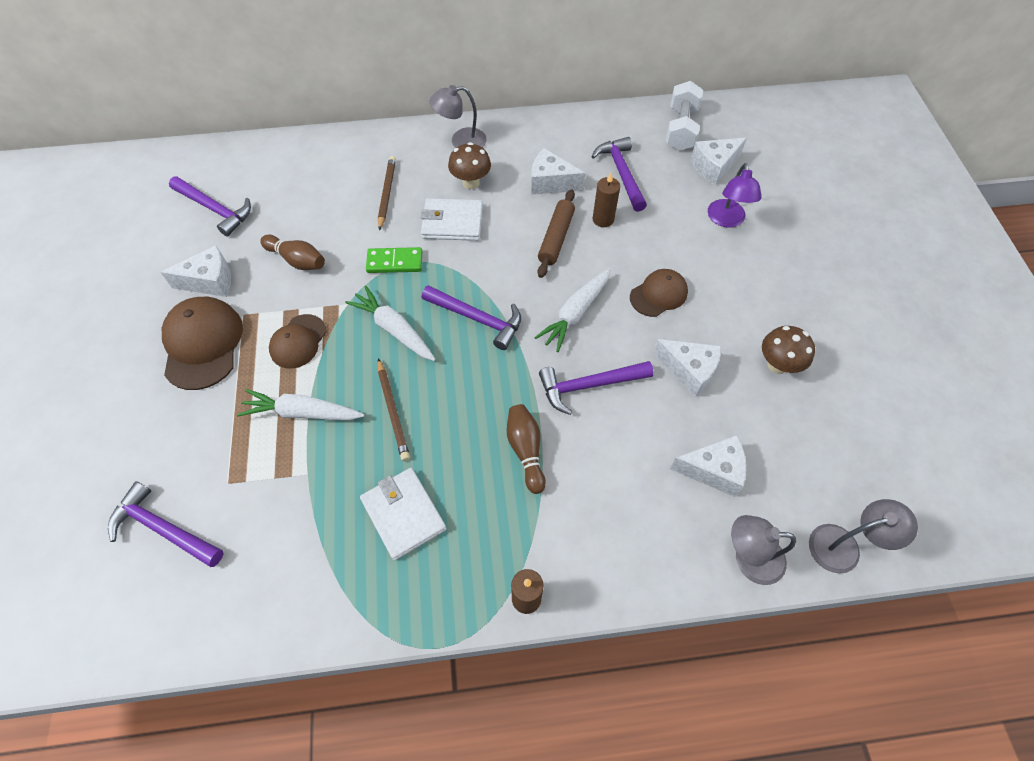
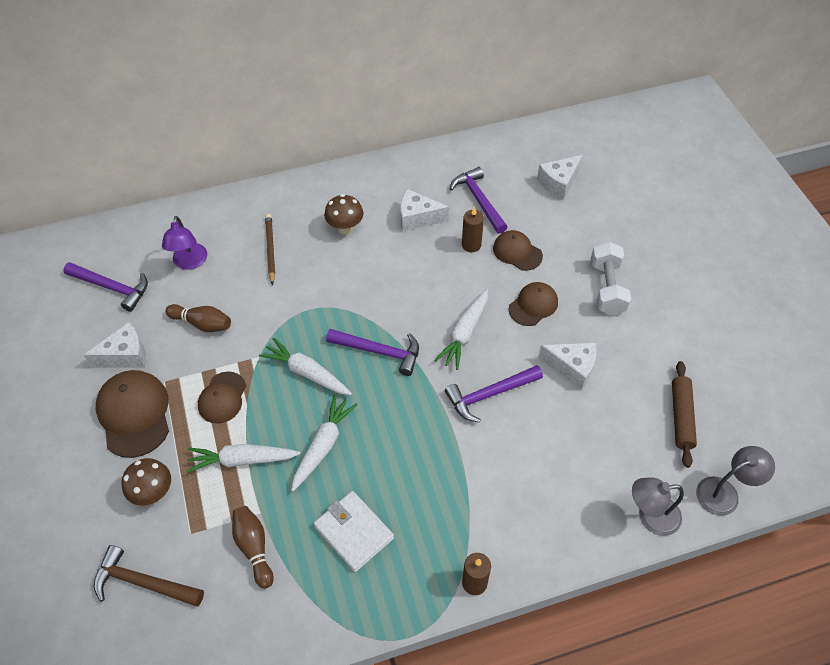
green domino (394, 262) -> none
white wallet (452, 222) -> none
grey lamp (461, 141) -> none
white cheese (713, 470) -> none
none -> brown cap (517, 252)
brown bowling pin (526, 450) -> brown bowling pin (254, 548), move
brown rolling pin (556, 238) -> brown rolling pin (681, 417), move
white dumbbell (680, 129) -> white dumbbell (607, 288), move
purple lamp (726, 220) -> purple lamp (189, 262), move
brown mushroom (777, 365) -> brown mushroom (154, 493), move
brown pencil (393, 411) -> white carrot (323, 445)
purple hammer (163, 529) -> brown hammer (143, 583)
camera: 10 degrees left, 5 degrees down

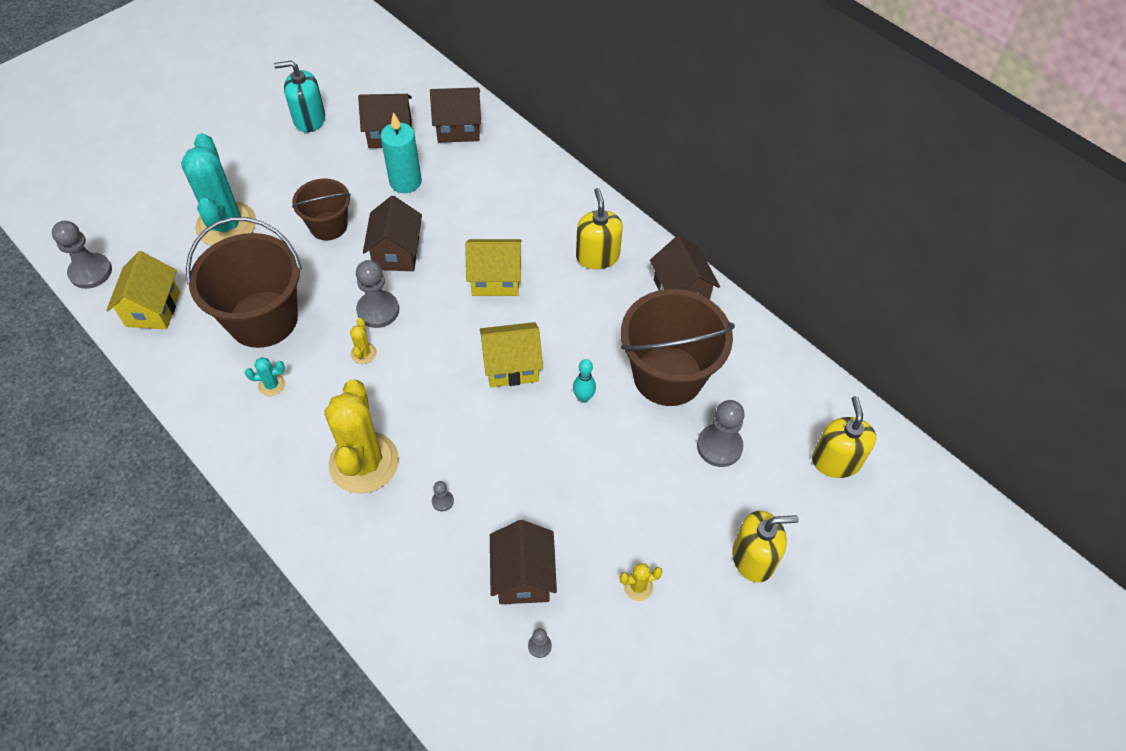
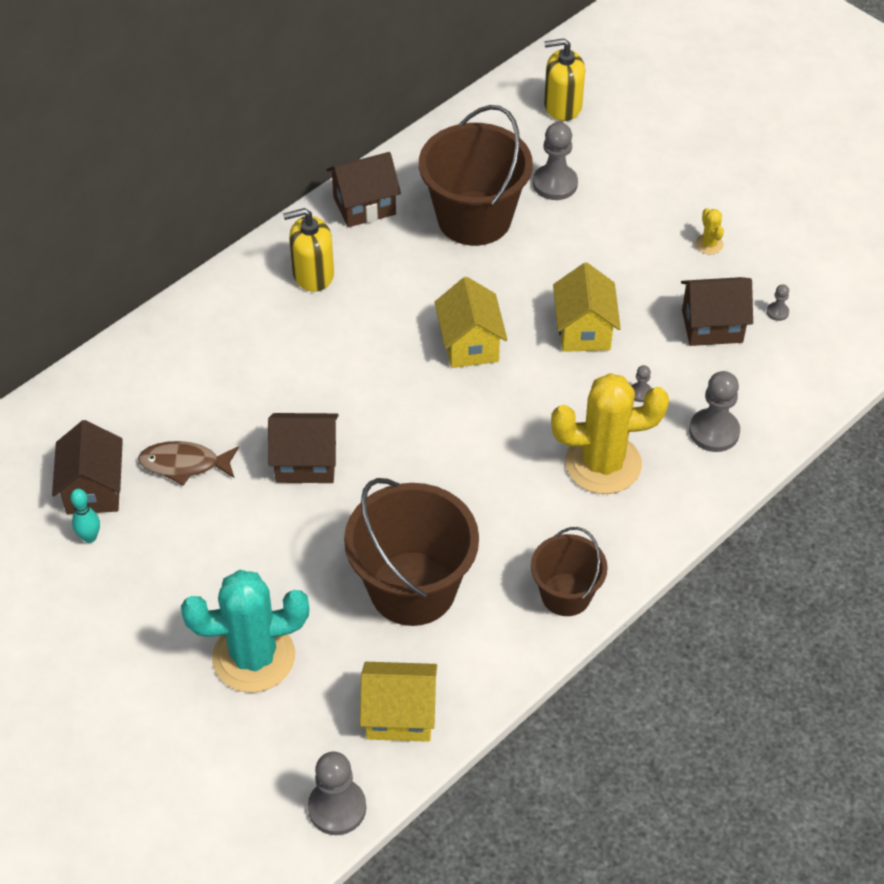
turquoise cactus (271, 385) -> none
turquoise soap dispenser (309, 119) -> none
yellow cactus (363, 353) -> none
brown house (458, 129) -> none
yellow soap dispenser (753, 558) -> none
brown bucket (328, 226) -> brown bucket (566, 595), move
grey pawn (378, 310) -> grey pawn (714, 432), move
yellow house (495, 279) -> yellow house (584, 330), move
turquoise bowling pin (583, 397) -> turquoise bowling pin (90, 537), move
turquoise candle (405, 182) -> brown fish (184, 464)
camera: 90 degrees left, 5 degrees down

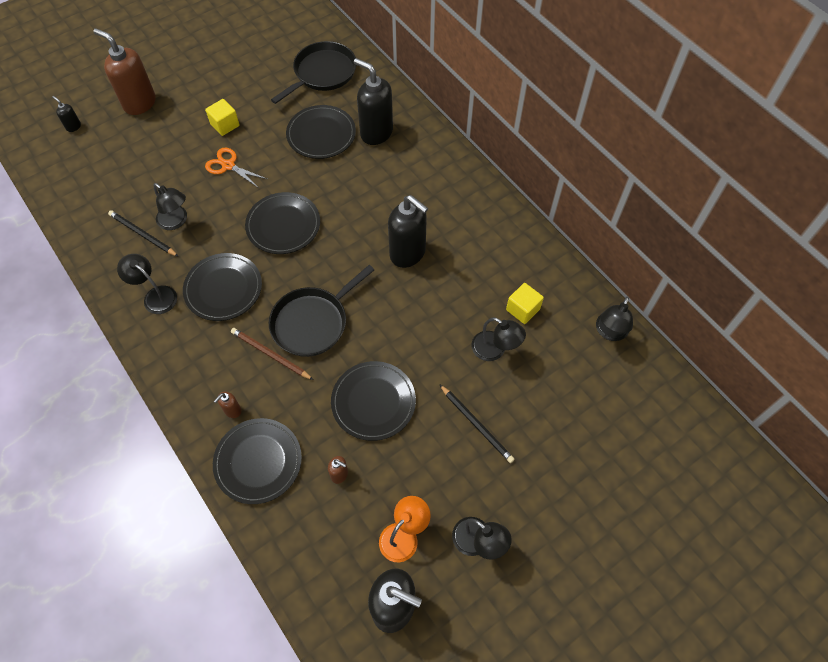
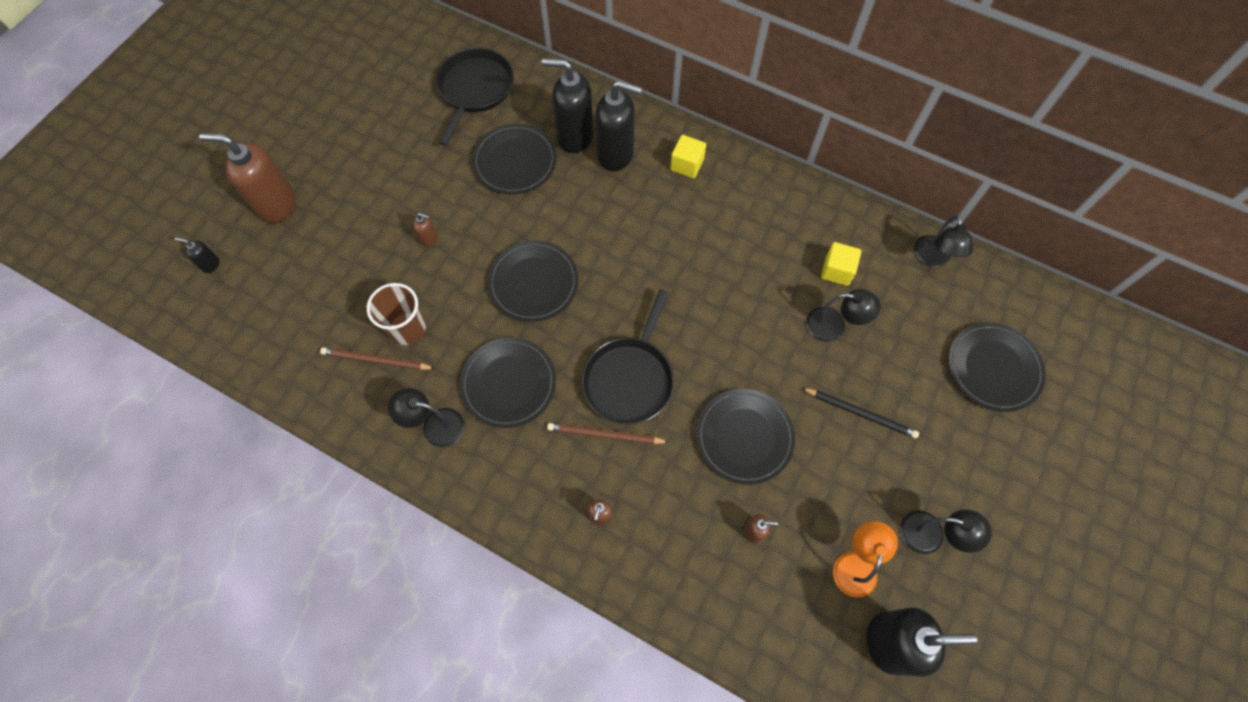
yellow cube (225, 125) -> yellow cube (687, 165), move
black plate (258, 462) -> black plate (993, 368), move
black soap dispenser (408, 253) -> black soap dispenser (616, 155), move
black lamp (176, 221) -> brown cup (407, 328)
orange scissors (228, 166) -> brown soap dispenser (429, 239)
black pencil (142, 234) -> brown pencil (376, 360)
camera: 25 degrees left, 5 degrees up

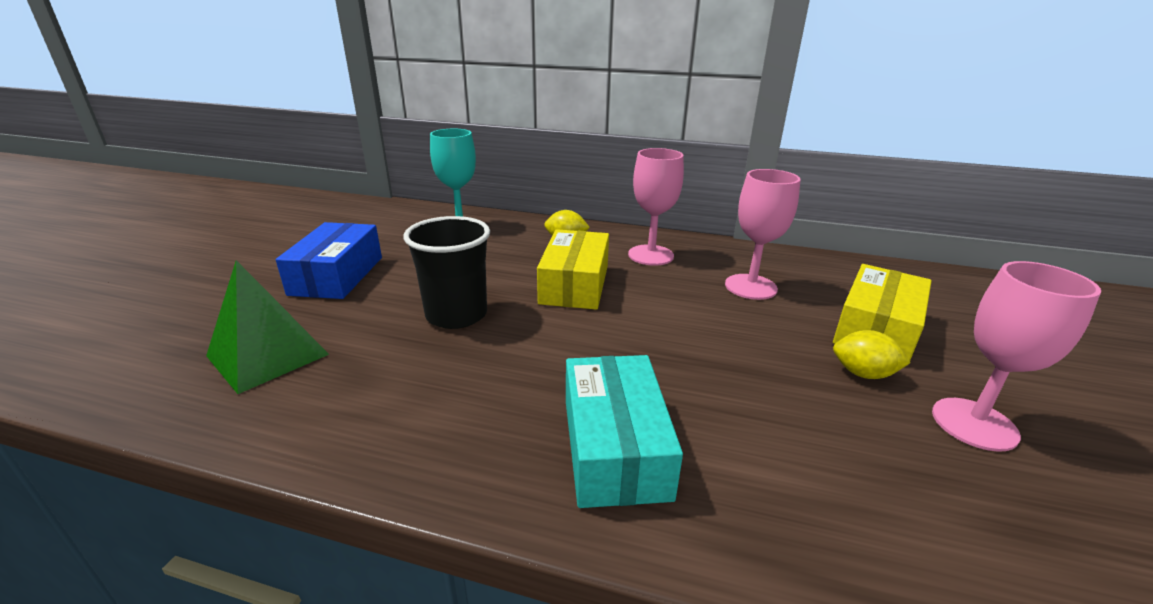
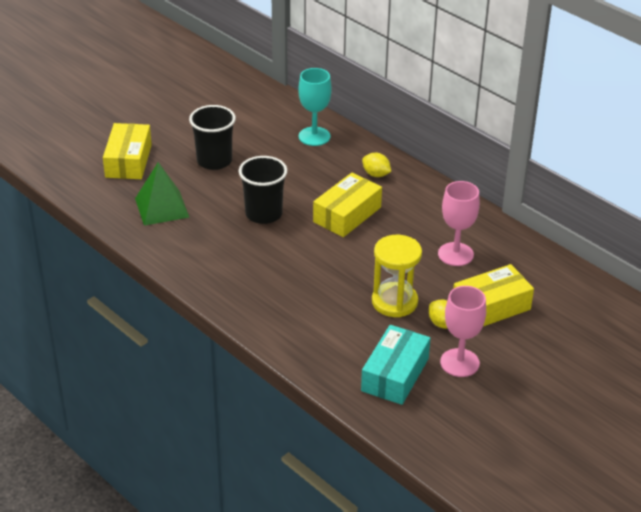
pink goblet (650, 255) -> none
none -> yellow box (128, 161)
none -> yellow hourglass (394, 302)
turquoise box (615, 447) -> turquoise box (395, 374), move
blue box (337, 275) -> black cup (214, 161)
camera: 30 degrees right, 10 degrees up

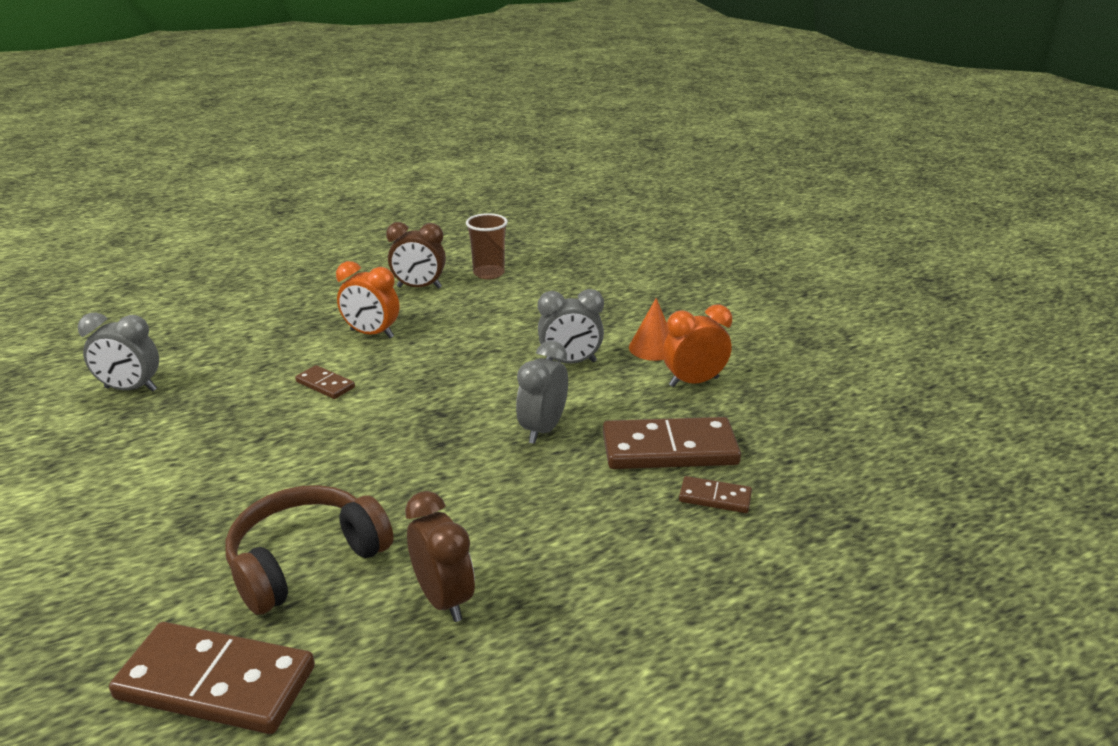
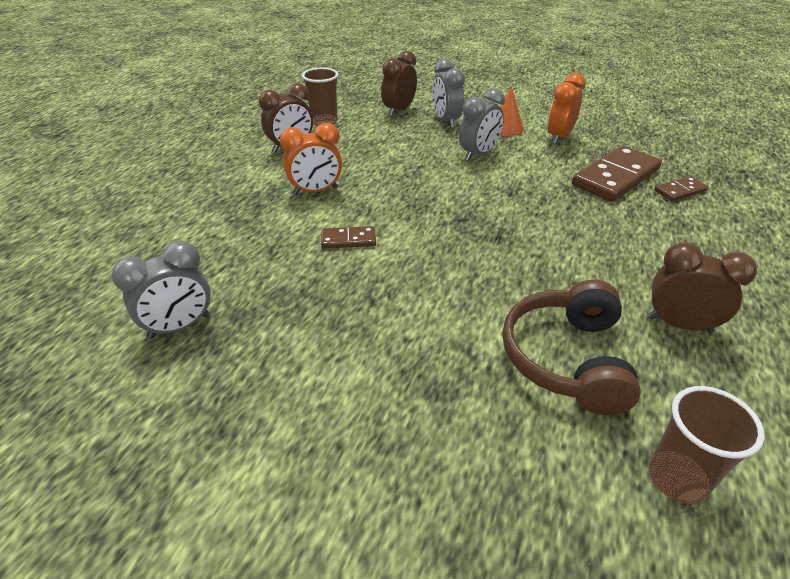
none -> brown clock (399, 111)
grey clock (543, 429) -> grey clock (446, 121), move
brown domino (216, 683) -> brown cup (677, 478)
camera: 40 degrees left, 10 degrees up

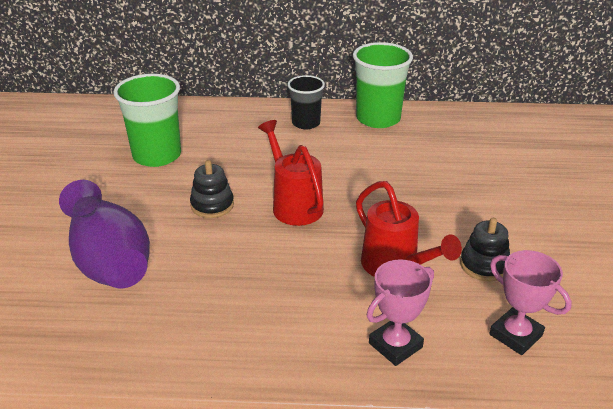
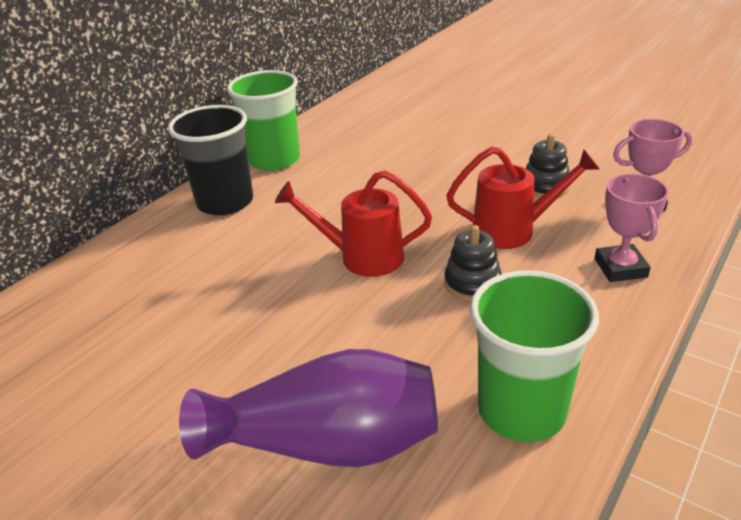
green cup (157, 155) -> green cup (521, 410), move
black stacking toy (212, 205) -> black stacking toy (472, 283), move
black cup (306, 123) -> black cup (225, 202), x1.59
camera: 55 degrees left, 0 degrees up

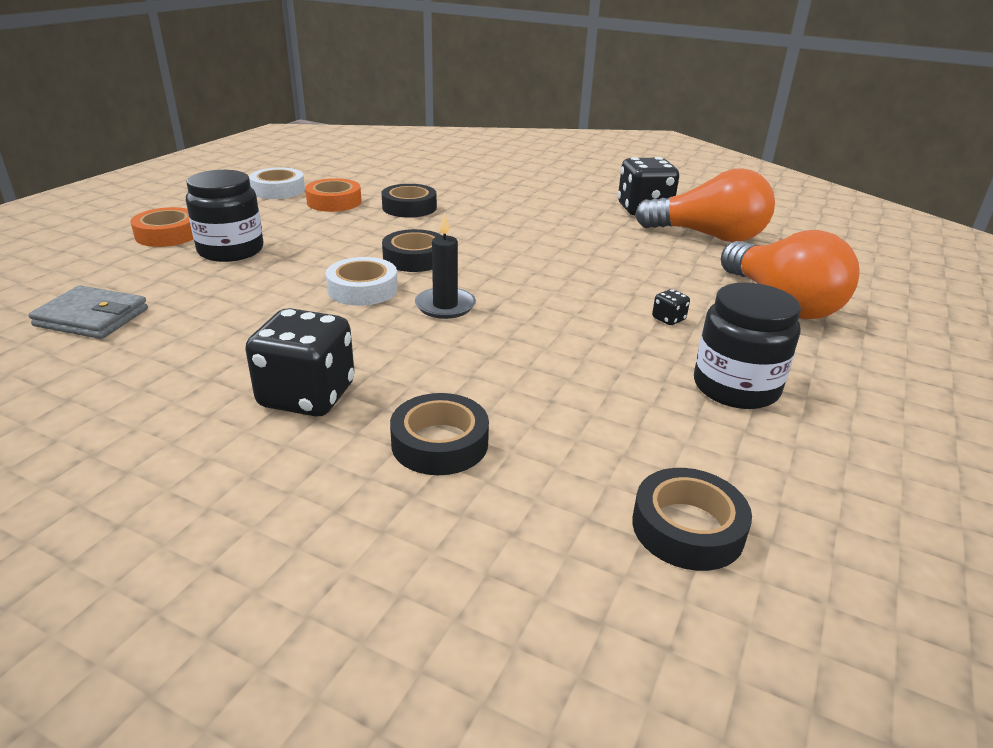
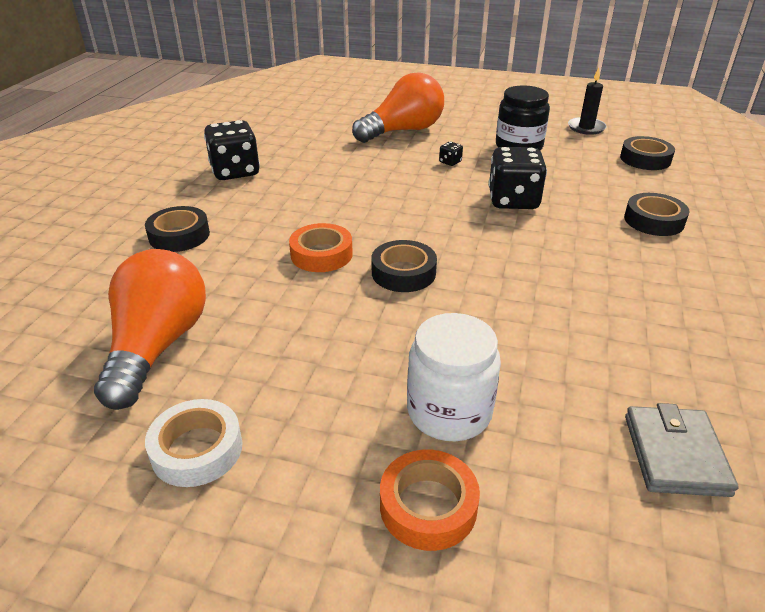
white tape (362, 289) -> none
black dice (307, 396) -> black dice (513, 200), move
orange tape (334, 202) -> orange tape (321, 254), move
black tape (409, 207) -> black tape (179, 235), move
black candle (445, 306) -> black candle (586, 128), move
orange light bulb (708, 236) -> orange light bulb (158, 346), move
black jar (231, 250) -> white jar (449, 411)
camera: 100 degrees left, 5 degrees up

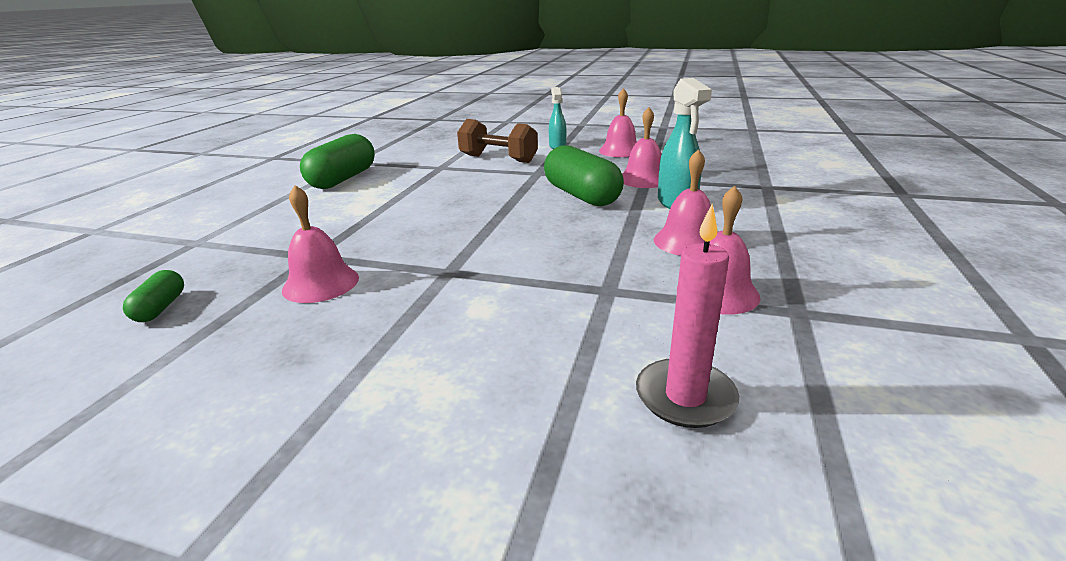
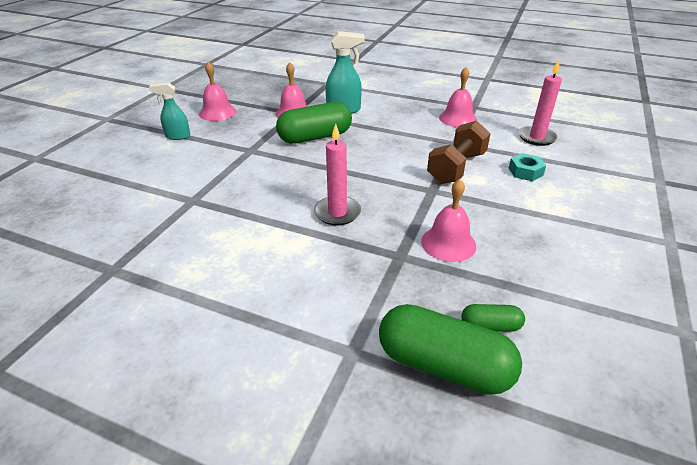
pink bell (687, 241) -> none
none -> pink candle (337, 213)
none -> turquoise nut (525, 172)
green capsule (343, 179) -> green capsule (443, 365), move
brown dumbbell (498, 159) -> brown dumbbell (456, 168), move
camera: 85 degrees left, 10 degrees up

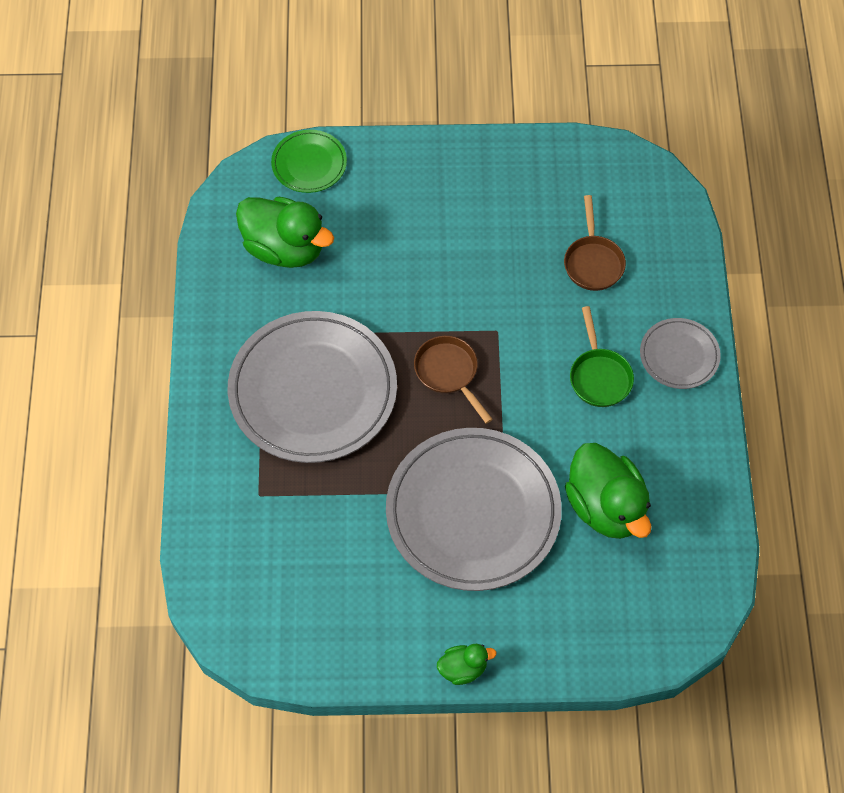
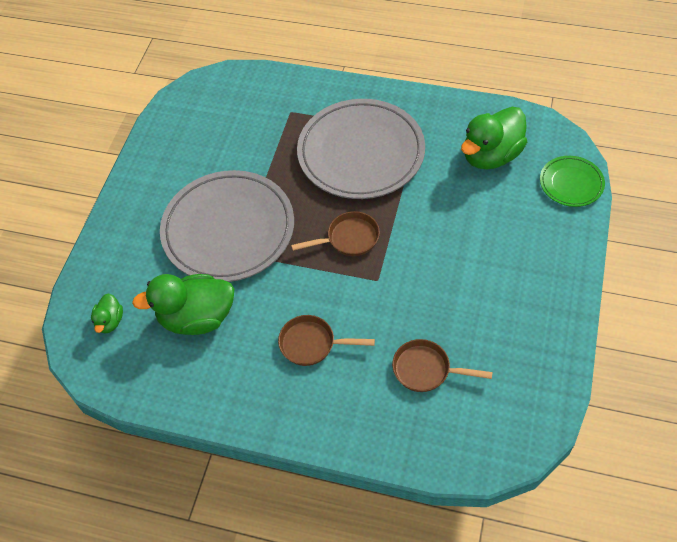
grey plate (679, 355) -> none
green duck (463, 669) -> green duck (110, 321), move
green pan (599, 376) -> brown pan (312, 344)
camera: 110 degrees right, 5 degrees down

